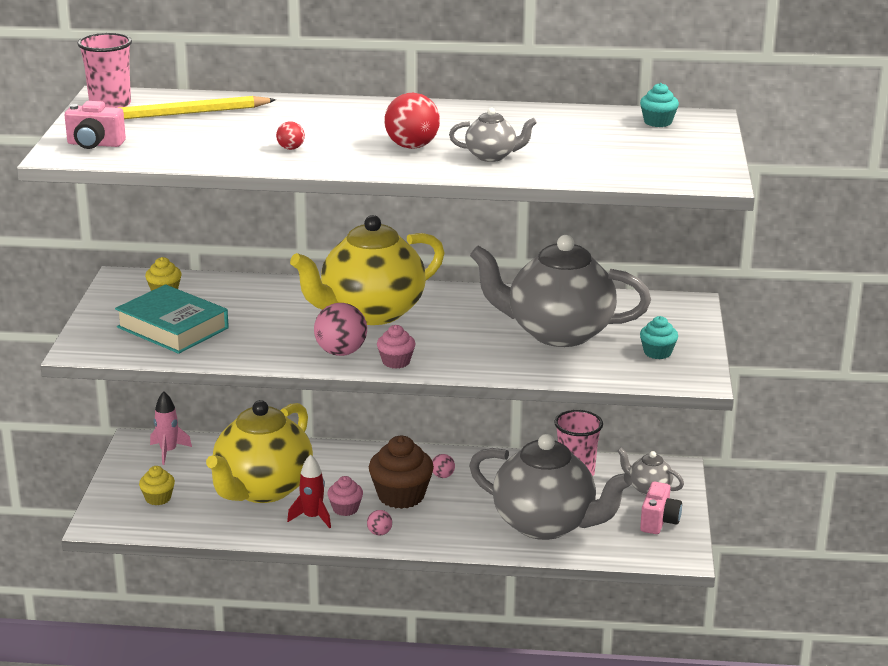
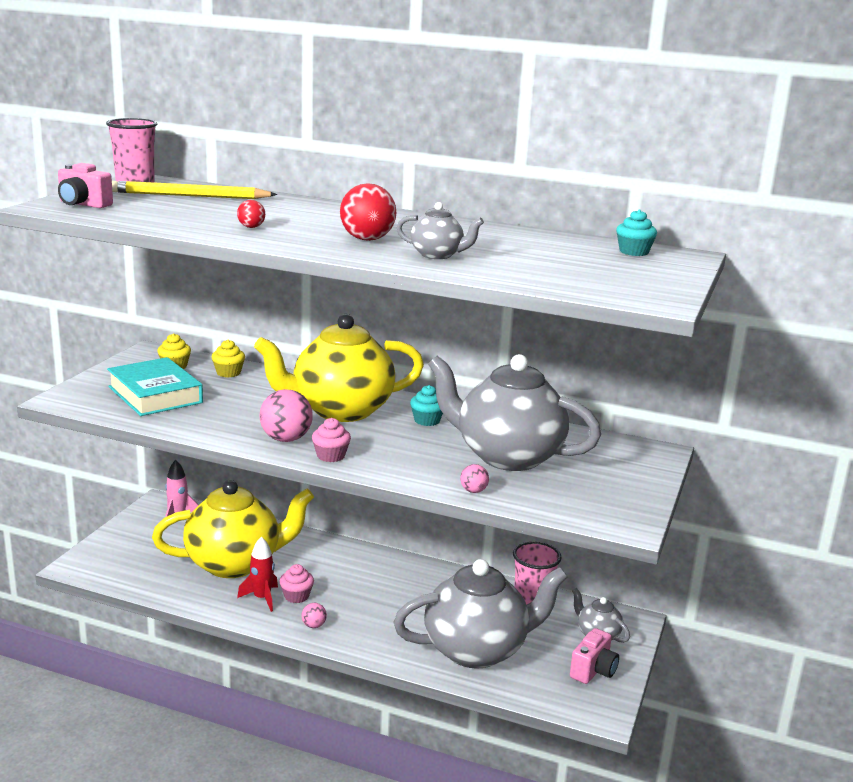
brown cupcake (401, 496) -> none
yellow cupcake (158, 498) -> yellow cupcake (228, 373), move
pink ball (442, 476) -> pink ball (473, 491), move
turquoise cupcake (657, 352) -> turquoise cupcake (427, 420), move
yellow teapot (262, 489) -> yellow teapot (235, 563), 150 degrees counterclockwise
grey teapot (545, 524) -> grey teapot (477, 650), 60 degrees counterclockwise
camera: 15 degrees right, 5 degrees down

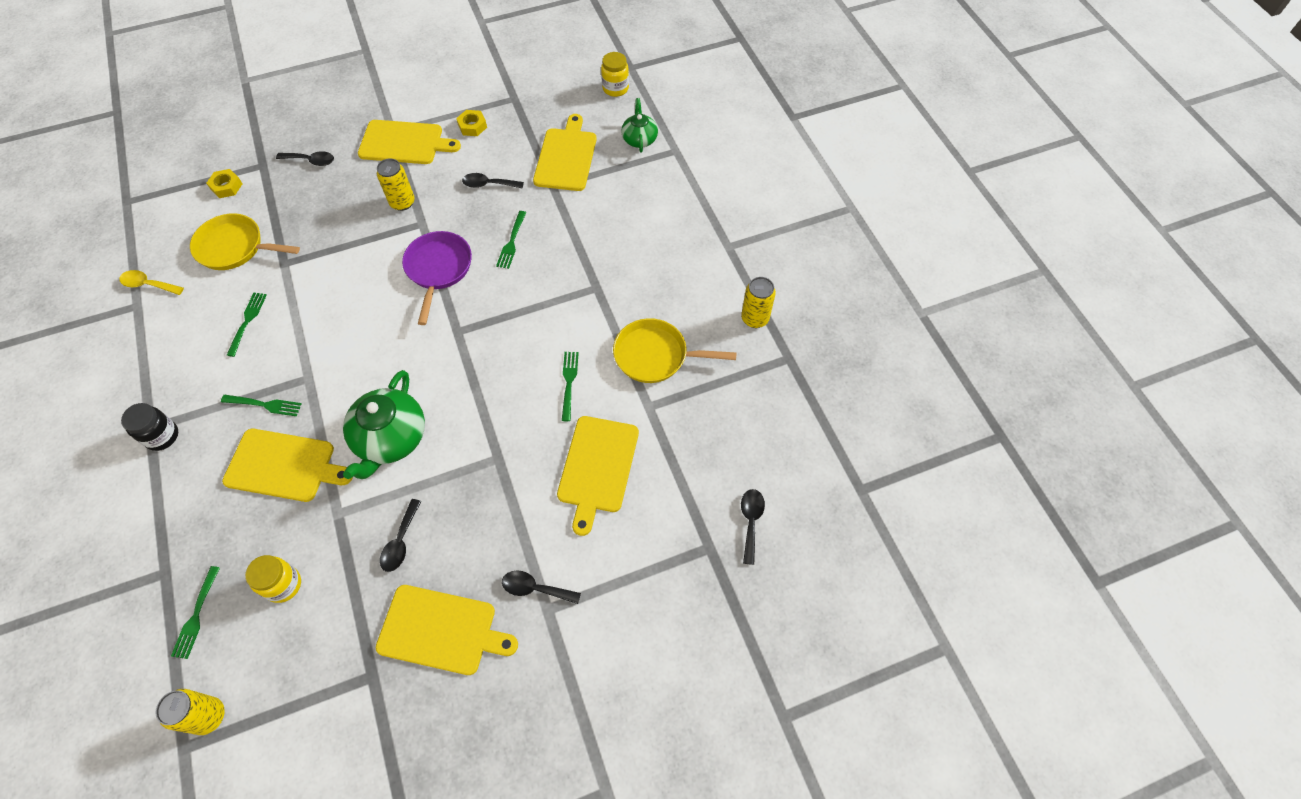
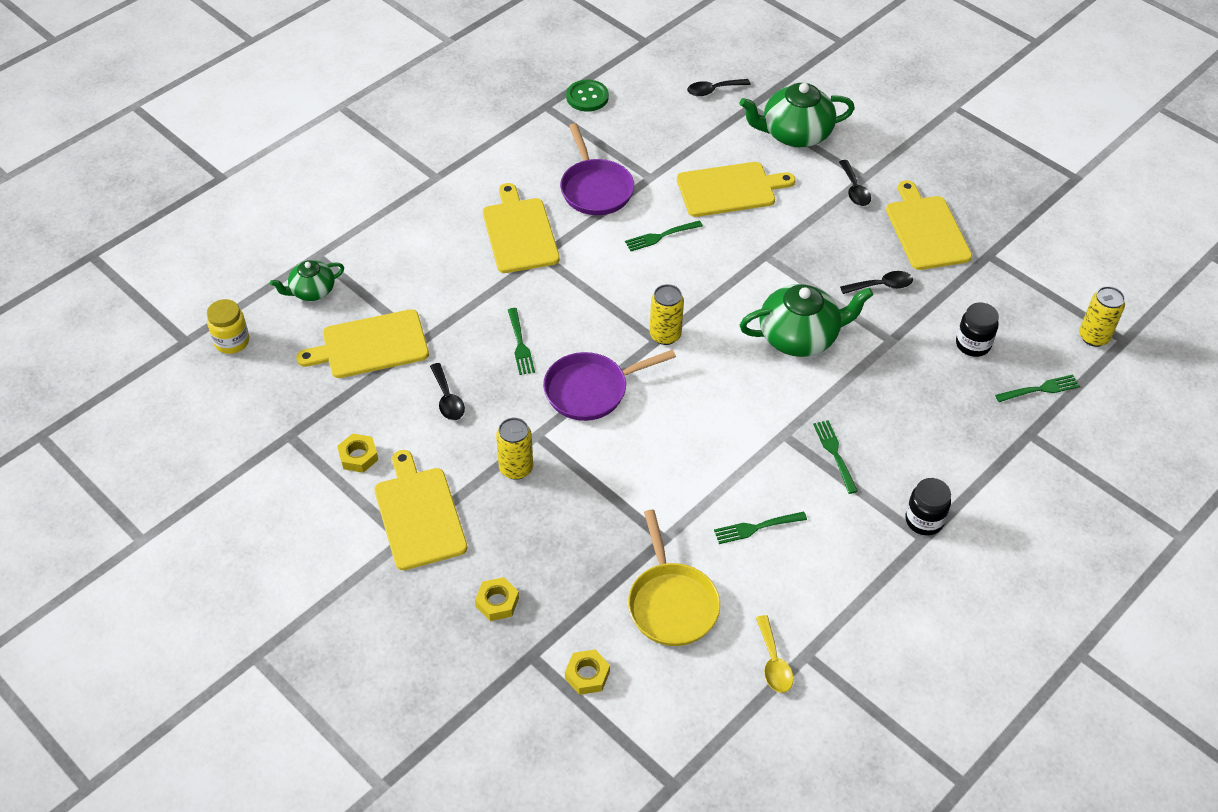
none -> green button (587, 97)
none -> green teapot (795, 134)
yellow cutting board (284, 466) -> yellow cutting board (519, 233), move
yellow can (755, 318) -> yellow can (665, 335), move
black spoon (311, 161) -> yellow nut (497, 602)
yellow jar (283, 585) -> black jar (973, 344)
yellow pan (656, 355) -> purple pan (595, 188)
green fork (512, 241) -> green fork (520, 344), 90 degrees clockwise
camera: 115 degrees left, 10 degrees down

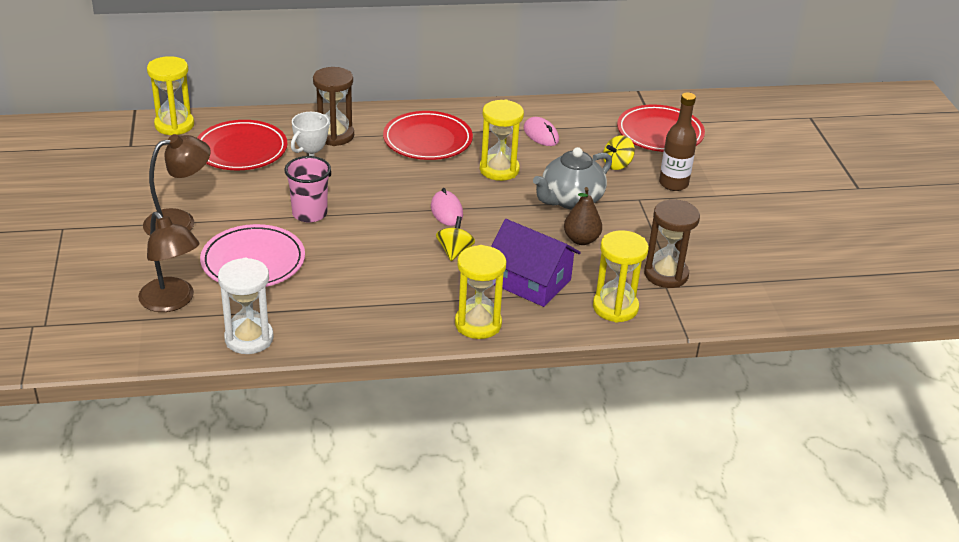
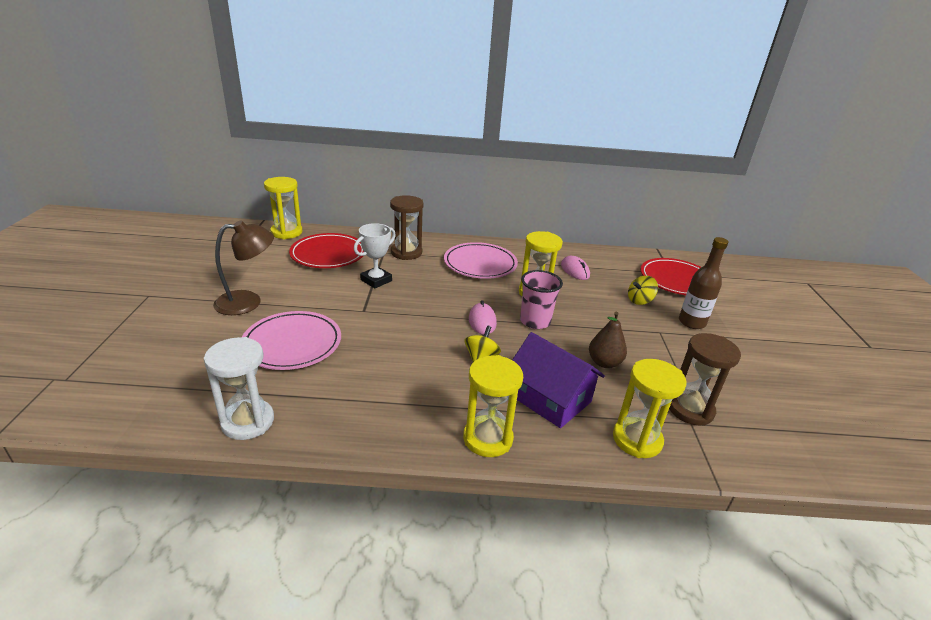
brown lamp (172, 302) -> none
grey teapot (570, 200) -> none
pink cup (309, 214) -> pink cup (535, 321), move
red plate (427, 140) -> pink plate (480, 264)
camera: 10 degrees right, 5 degrees down

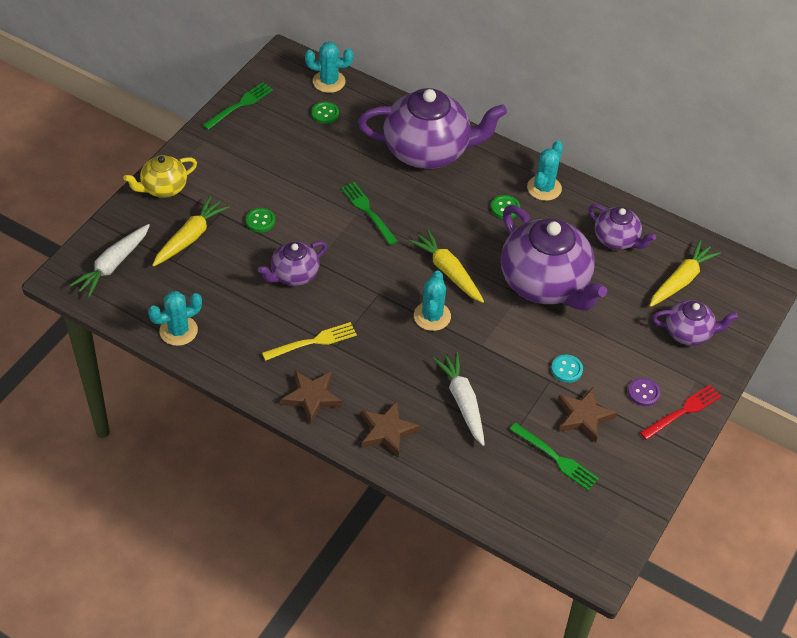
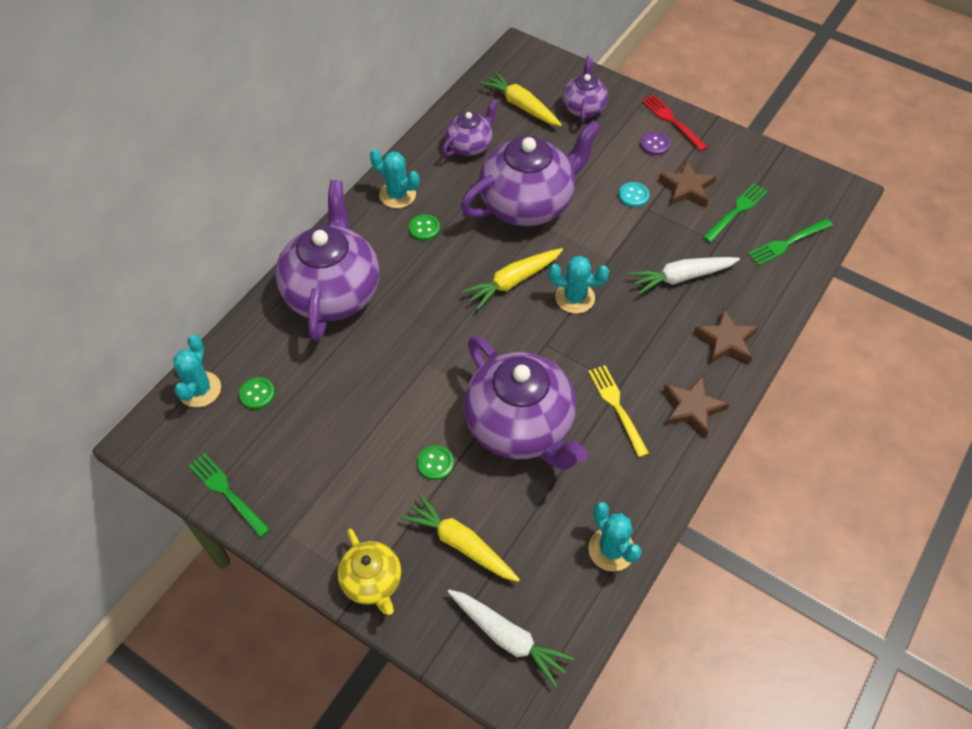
green fork (368, 211) -> green fork (787, 243), move
purple teapot (294, 275) -> purple teapot (520, 426), x1.93
camera: 85 degrees left, 5 degrees up

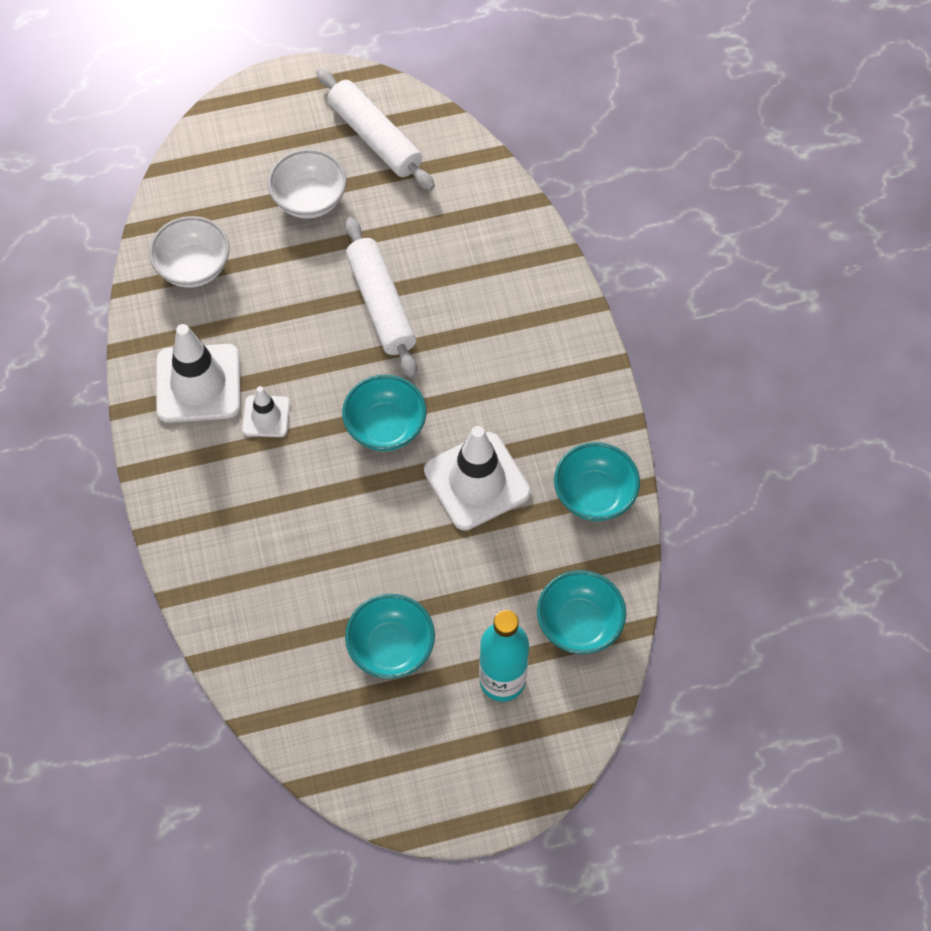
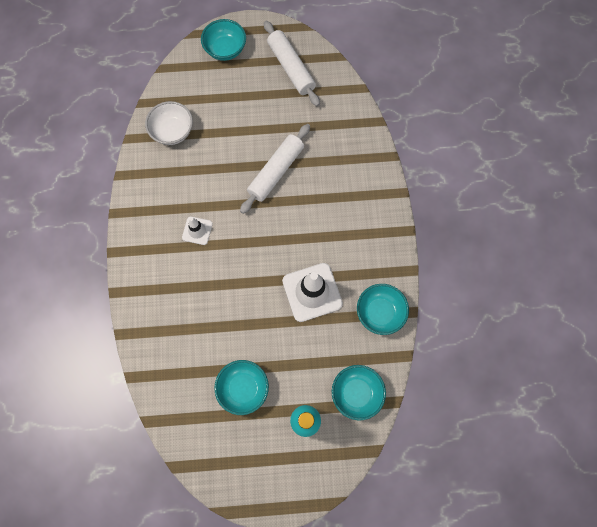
white traffic cone (198, 384) -> none
white bowl (309, 199) -> none
turquoise bowl (385, 427) -> turquoise bowl (225, 49), move
white rolling pin (381, 304) -> white rolling pin (276, 172), 45 degrees clockwise
camera: 10 degrees right, 10 degrees up

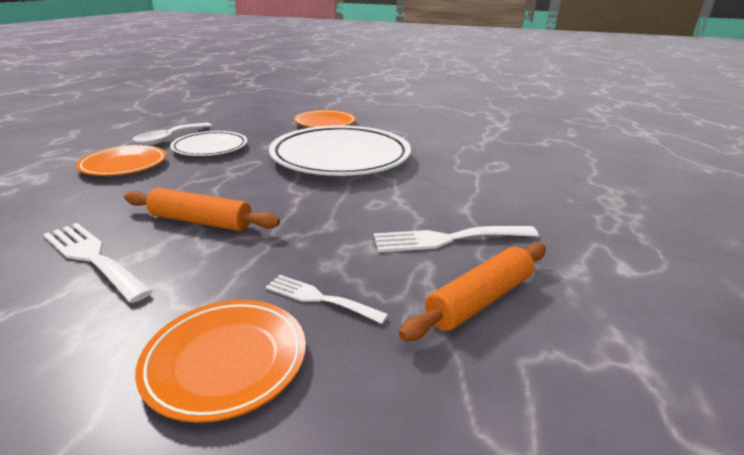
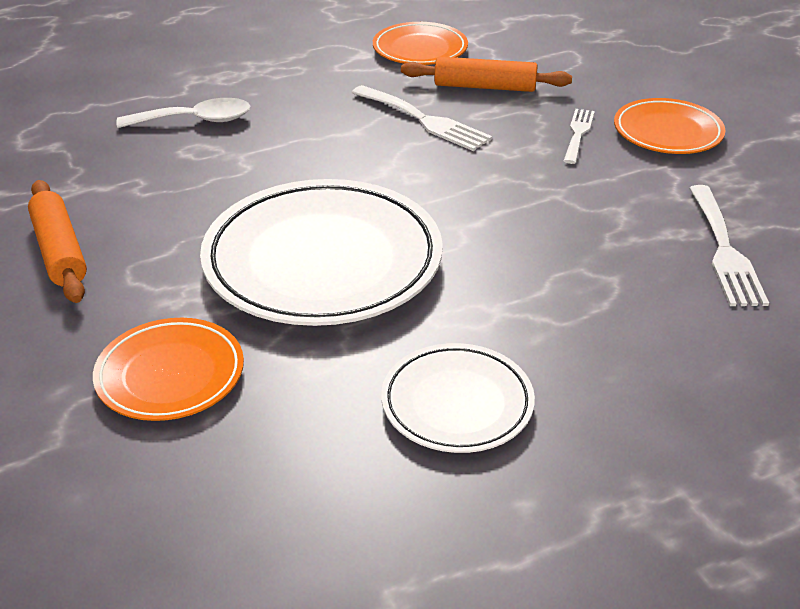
orange plate (124, 165) -> orange plate (420, 49), move
orange rolling pin (201, 221) -> orange rolling pin (60, 251), move
white spoon (169, 139) -> white spoon (195, 120), move
white fork (319, 298) -> white fork (578, 133), 150 degrees counterclockwise
camera: 130 degrees left, 10 degrees up

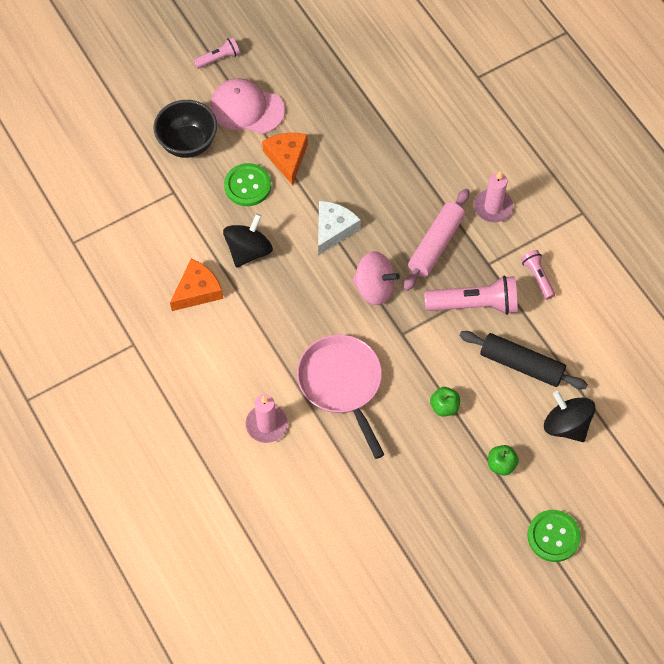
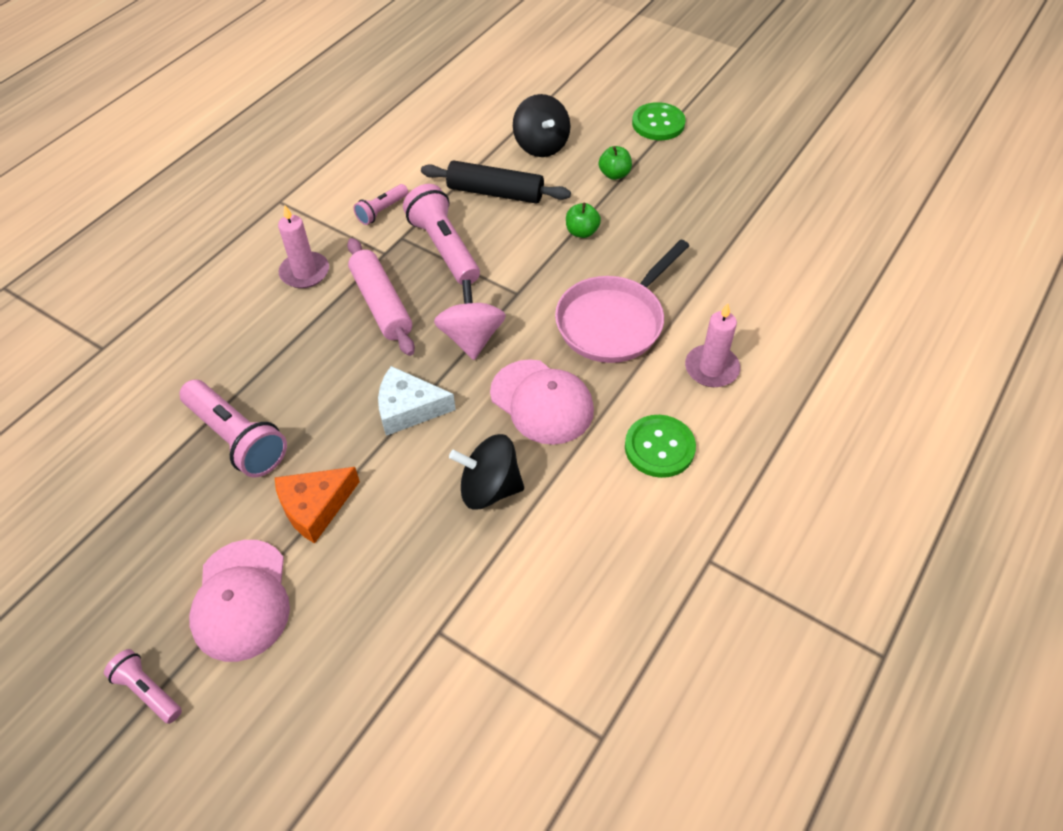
black bowl (188, 143) -> none
orange cheese (197, 291) -> none
none -> pink flashlight (237, 438)
none -> pink cap (542, 402)
green button (247, 186) -> green button (659, 447), move
pink rolling pin (436, 244) -> pink rolling pin (381, 304), 60 degrees clockwise
black rolling pin (521, 365) -> black rolling pin (495, 192), 75 degrees counterclockwise
black spinning top (566, 425) -> black spinning top (541, 145), 45 degrees counterclockwise
camera: 115 degrees left, 10 degrees down

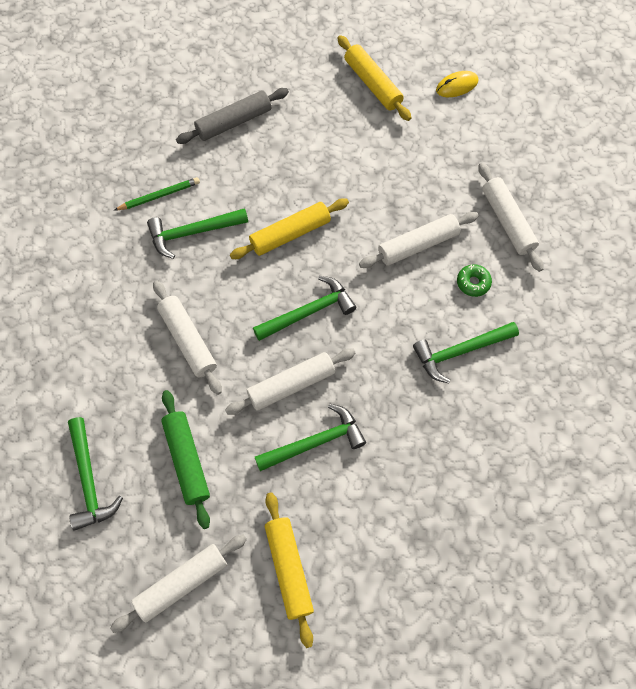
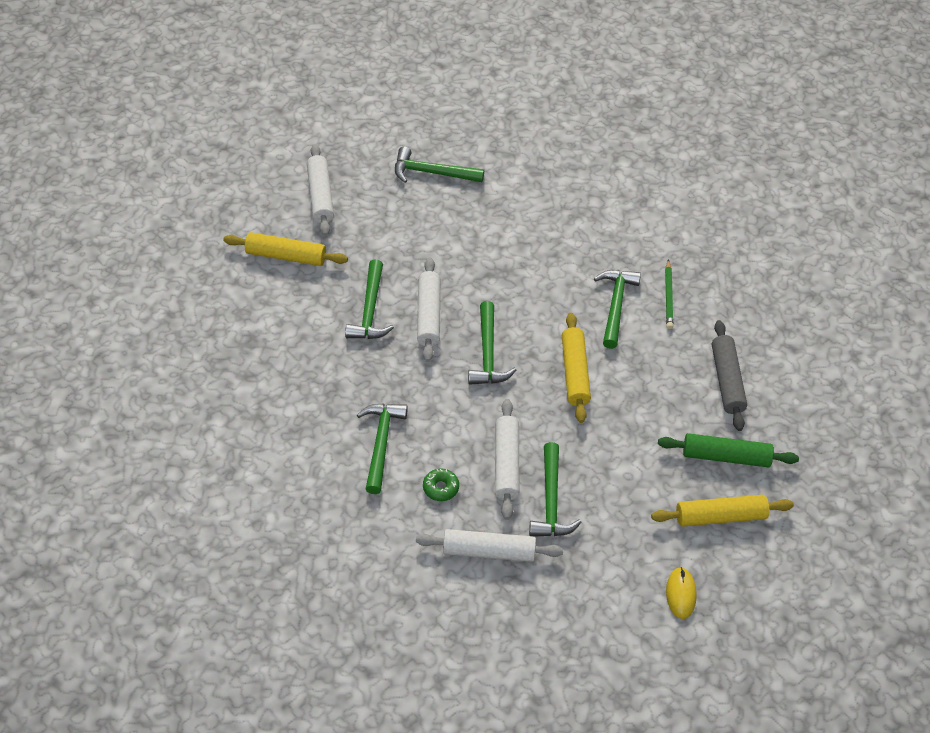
white rolling pin (188, 340) -> none
none -> green hammer (551, 501)
green rolling pin (186, 460) -> green rolling pin (726, 456), move
camera: 115 degrees right, 15 degrees down

